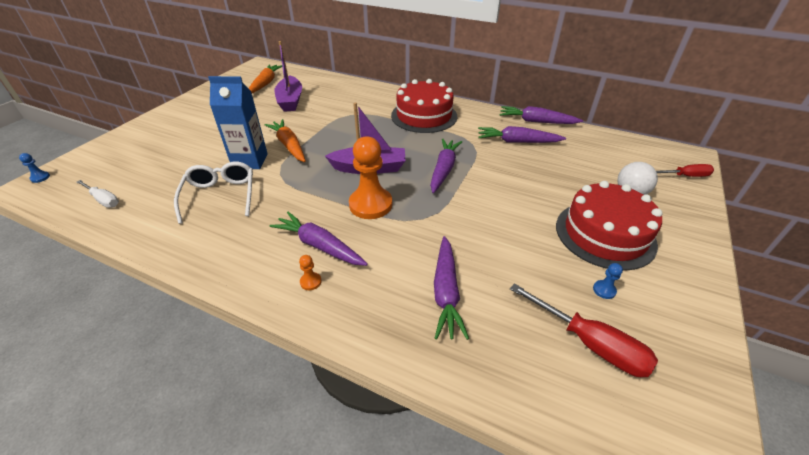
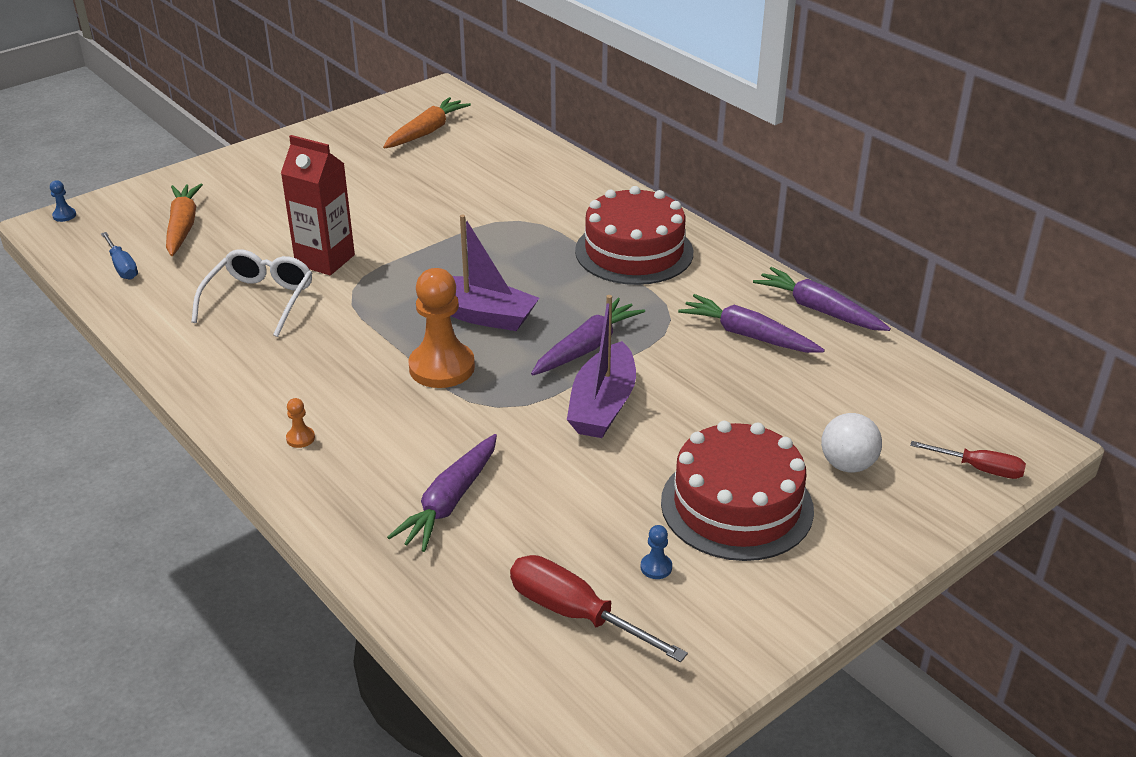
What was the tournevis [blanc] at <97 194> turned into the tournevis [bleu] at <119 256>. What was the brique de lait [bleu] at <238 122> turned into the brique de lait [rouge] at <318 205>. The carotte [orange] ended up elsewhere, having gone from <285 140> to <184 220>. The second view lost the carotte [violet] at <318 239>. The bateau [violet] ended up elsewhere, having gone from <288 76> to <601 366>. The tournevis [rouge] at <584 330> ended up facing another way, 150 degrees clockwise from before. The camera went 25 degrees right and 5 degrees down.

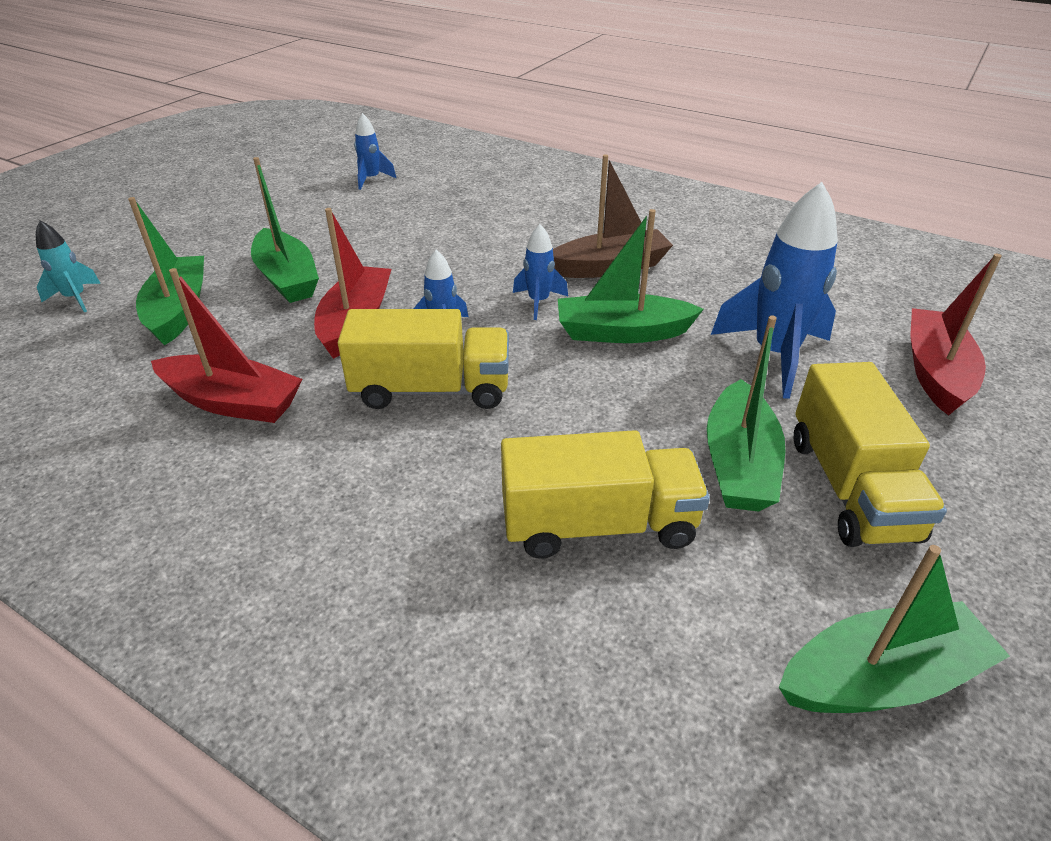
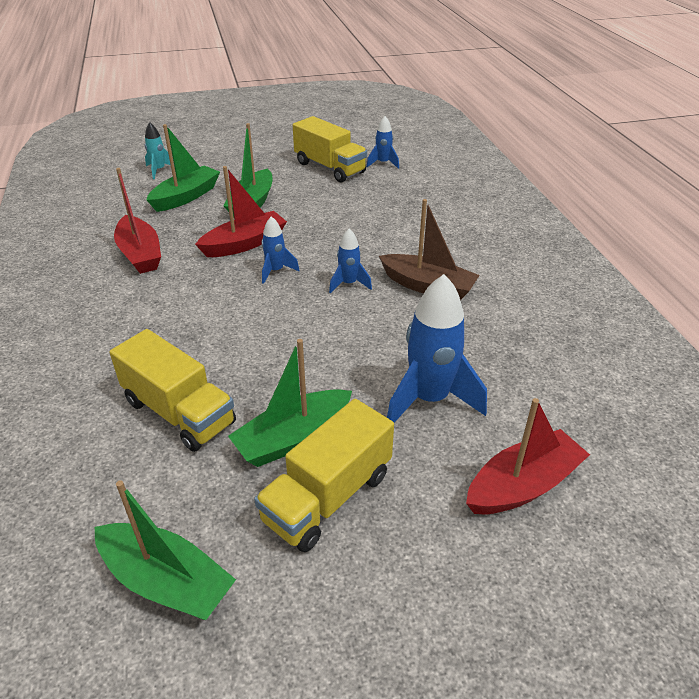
The camion [jaune] ended up elsewhere, having gone from <423 359> to <330 149>. The second view lost the bateau [vert] at <631 276>. The camera went 45 degrees right and 0 degrees up.

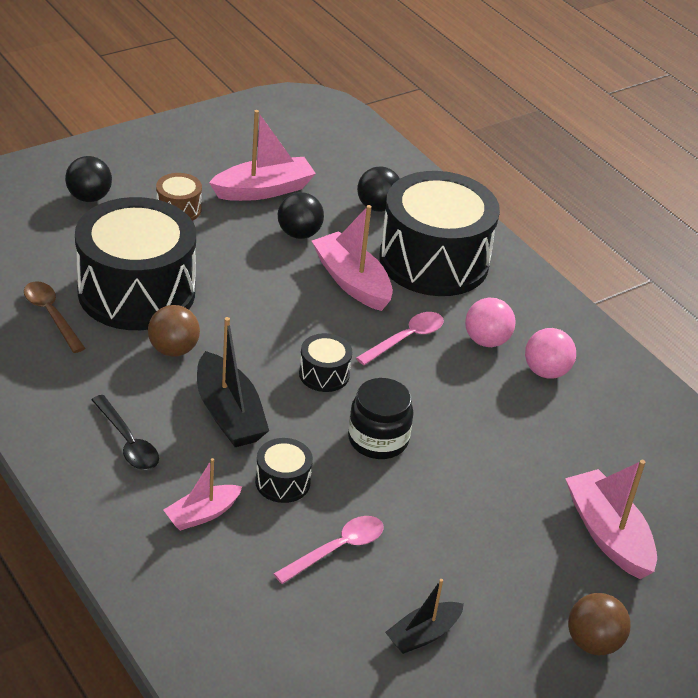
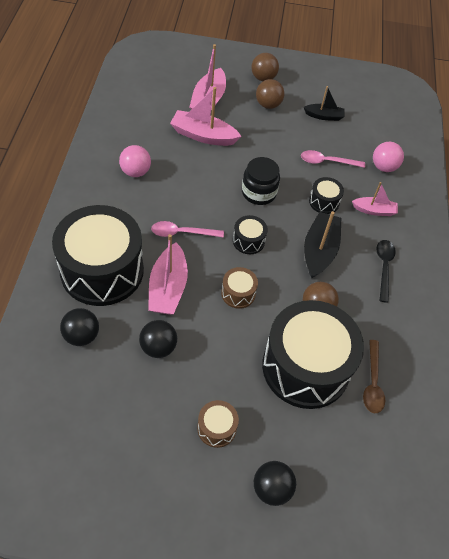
The bateau [rose] ended up elsewhere, having gone from <262 155> to <205 116>. The balle [rose] ended up elsewhere, having gone from <490 322> to <388 157>. The second view gained the tambour [marron] at <239 288>. The second view gained the balle [marron] at <270 94>. The camera went 140 degrees left and 15 degrees up.

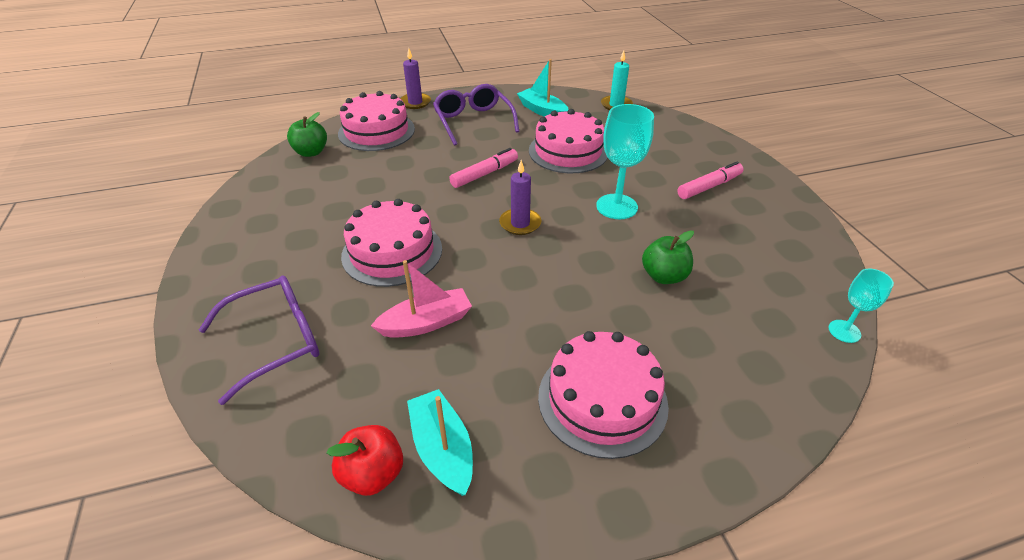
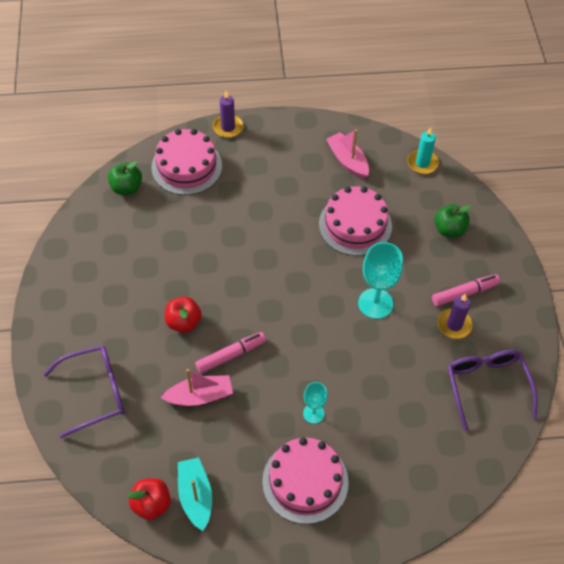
Where the gâteau [rose] stood at <391 243>, the pomme [rouge] came to stand at <183 315>. The lunettes [violet] ended up elsewhere, having gone from <476 115> to <492 390>. The feutre [rose] ended up elsewhere, having gone from <483 168> to <230 353>. The bougie [violet] ended up elsewhere, having gone from <520 197> to <455 316>. What was the bateau [turquoise] at <543 88> turned into the bateau [rose] at <347 154>. The pomme [vert] ended up elsewhere, having gone from <668 257> to <453 221>. The verre à pied [turquoise] ended up elsewhere, having gone from <861 305> to <315 403>. The camera went 10 degrees right and 15 degrees up.

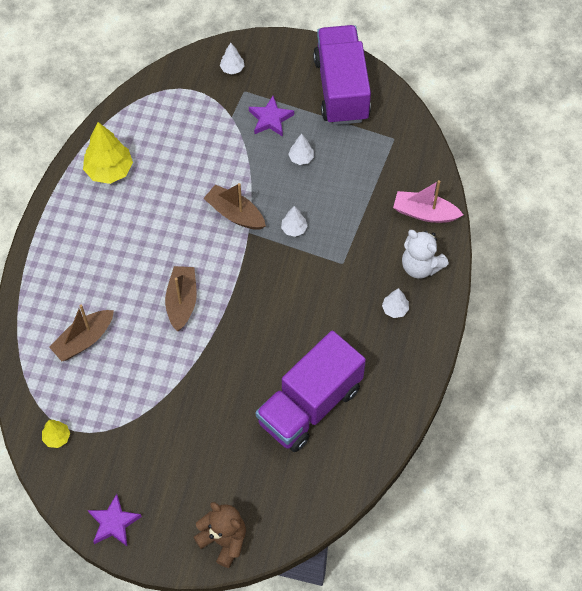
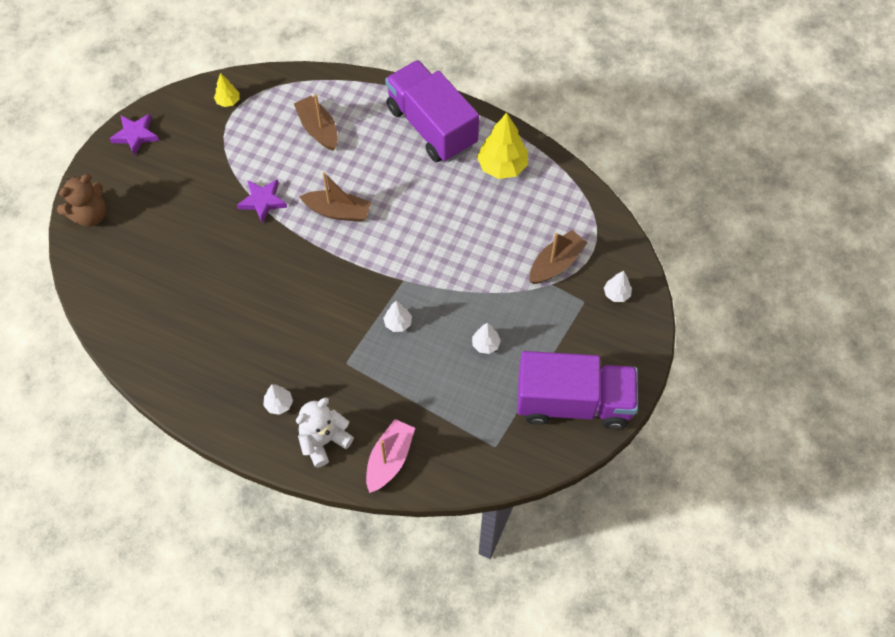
The bateau [marron] ended up elsewhere, having gone from <234 206> to <559 257>. The étoile [violet] ended up elsewhere, having gone from <271 116> to <262 201>. The camion [violet] ended up elsewhere, having gone from <310 391> to <432 111>. The camera went 100 degrees right and 0 degrees up.

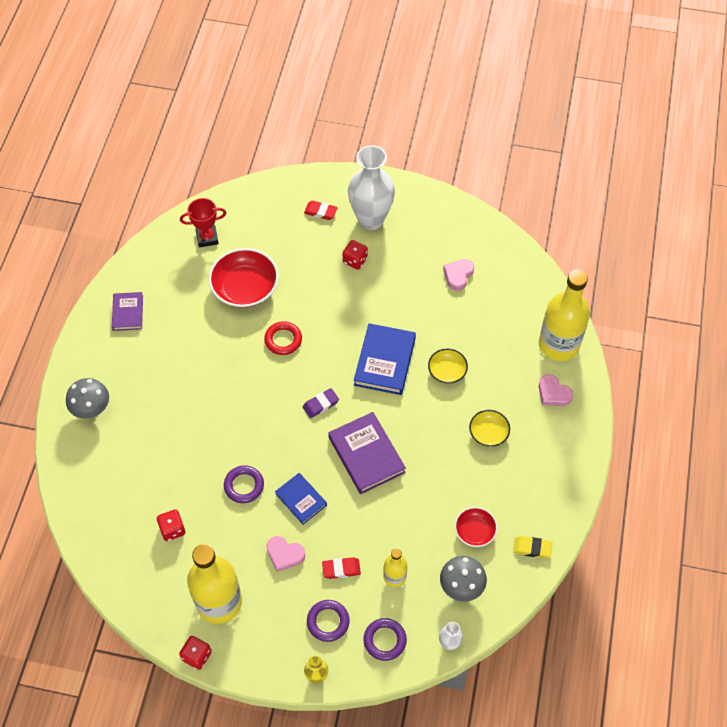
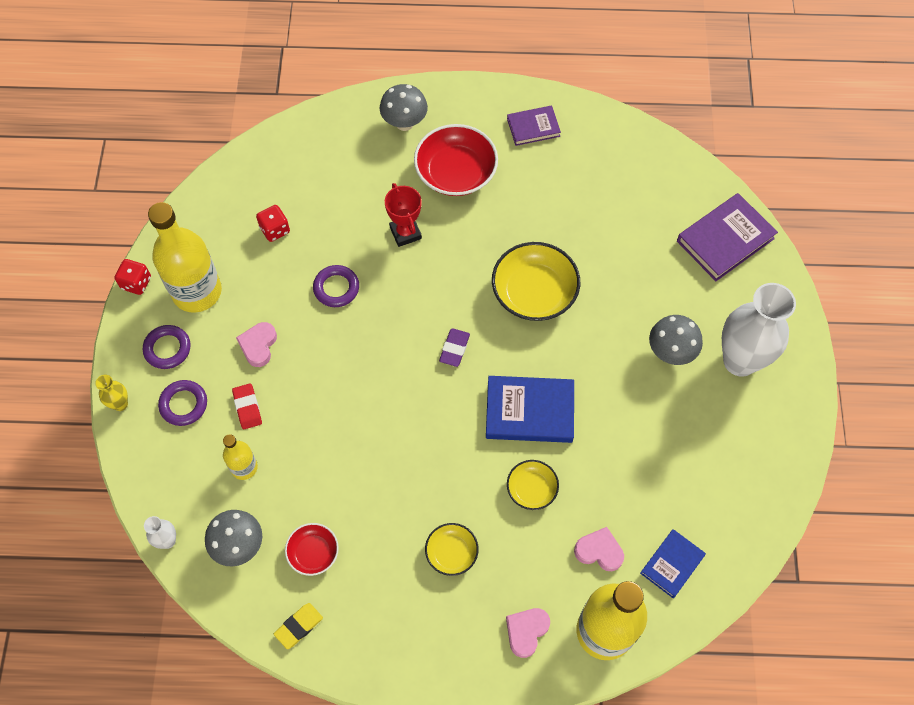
The trophée [rouge] ended up elsewhere, having gone from <203 223> to <403 215>. The bol [rouge] ended up elsewhere, having gone from <244 278> to <456 160>. Where the anneau [rouge] stood at <283 338>, the bol [jaune] came to stand at <536 281>. The livre [bleu] ended up elsewhere, having gone from <301 498> to <673 563>. The gomme [violet] at <321 403> ended up facing another way, 60 degrees clockwise from before. The second view lost the gomme [rouge] at <321 210>. The livre [violet] ended up elsewhere, having gone from <367 453> to <727 237>. Where the dé [rouge] stood at <355 255>, the champignon [gris] came to stand at <676 340>. The anneau [violet] ended up elsewhere, having gone from <385 639> to <166 347>. The cœur [rose] ended up elsewhere, having gone from <458 275> to <599 549>. The gomme [jaune] at <532 547> ended up facing another way, 45 degrees clockwise from before. The camera went 80 degrees right and 5 degrees up.

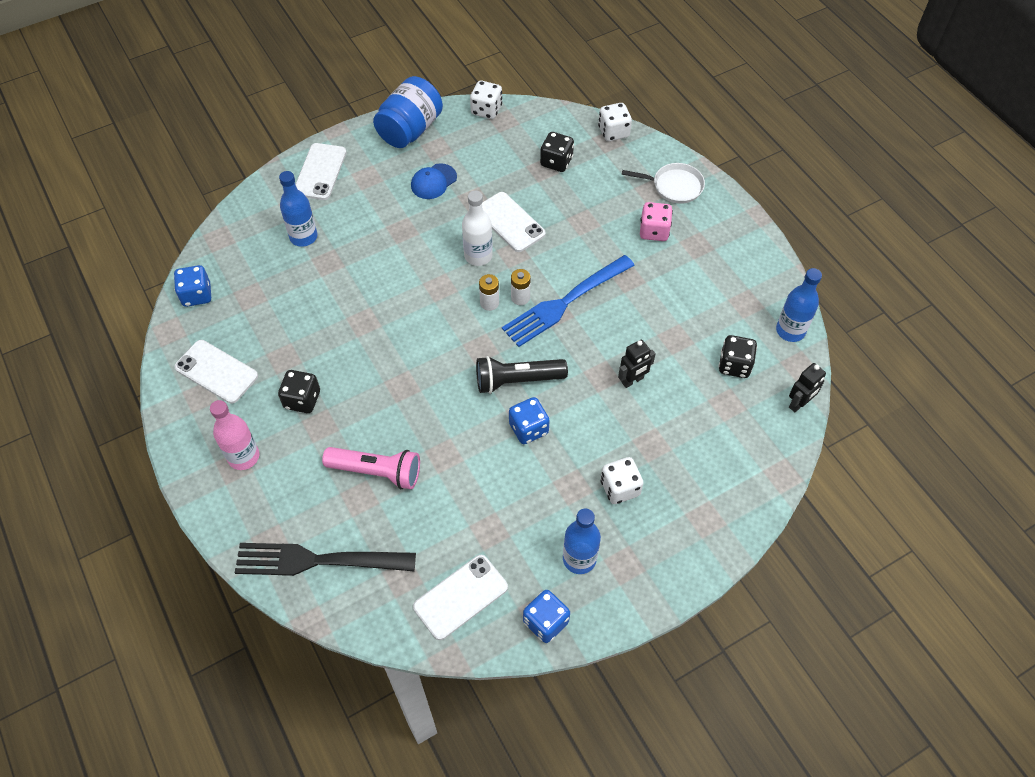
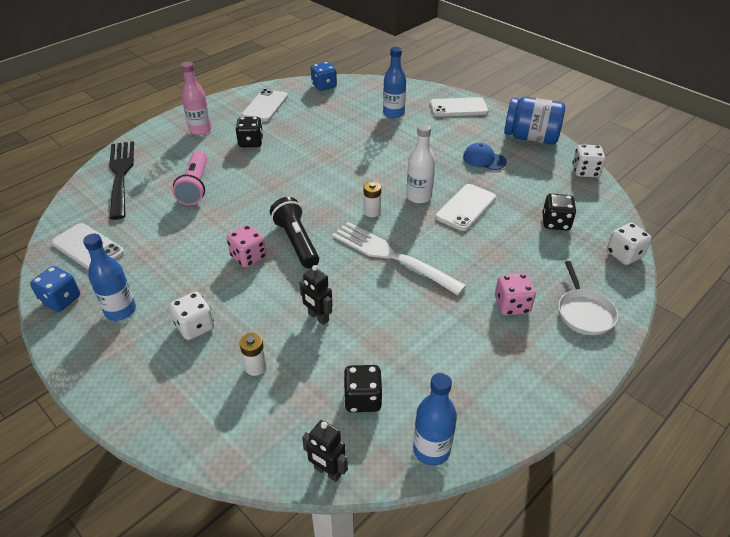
What was the fourchette [bleu] at <568 301> turned into the fourchette [blanc] at <399 258>. What was the dé [bleu] at <529 420> turned into the dé [rose] at <247 246>. The pile [blanc] ended up elsewhere, having gone from <521 287> to <253 354>. The camera went 75 degrees right and 15 degrees down.

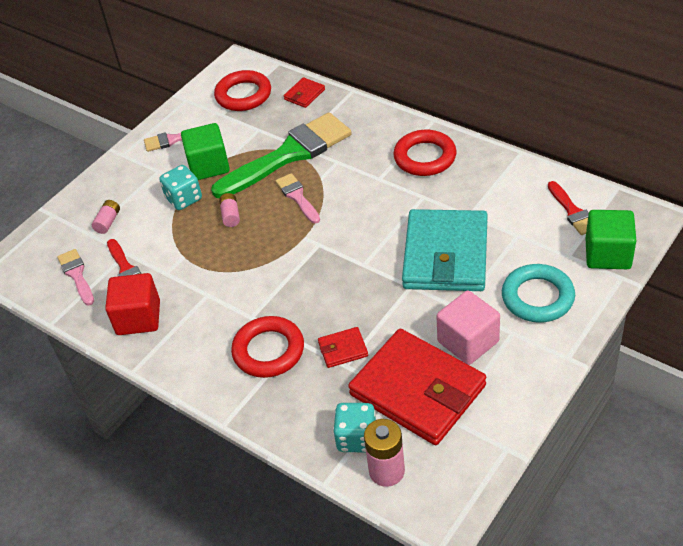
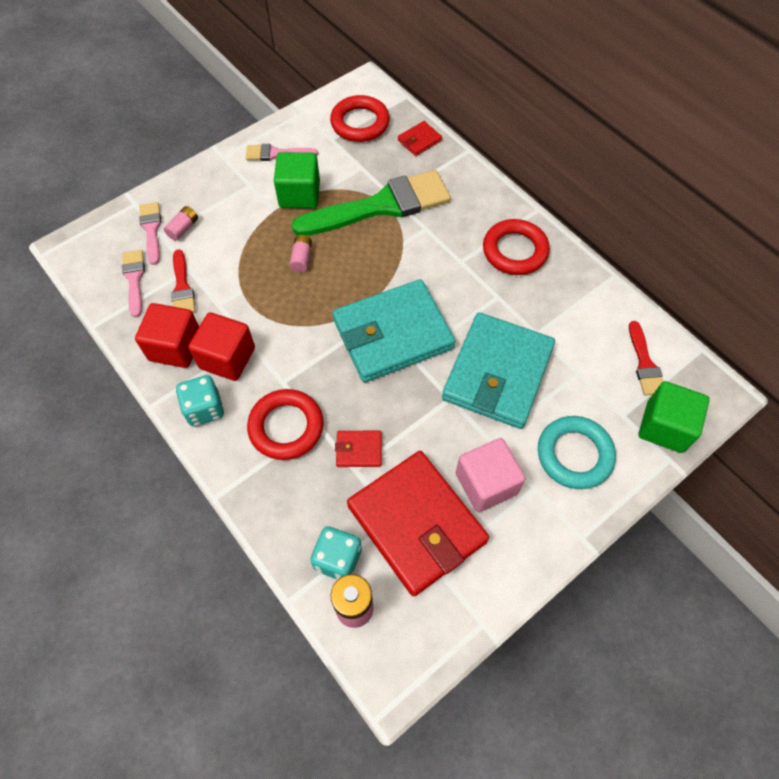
The dé [turquoise] ended up elsewhere, having gone from <180 187> to <200 401>. The pinceau [rose] ended up elsewhere, having gone from <298 198> to <150 233>. The second view gained the cube [rouge] at <221 346>. The second view gained the portefeuille [turquoise] at <394 330>. The camera went 10 degrees right and 15 degrees up.

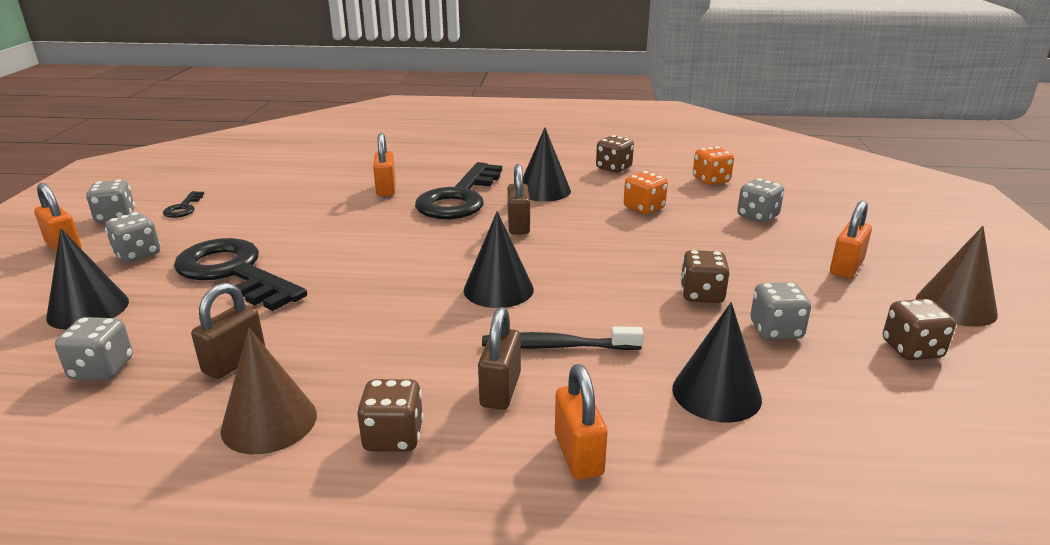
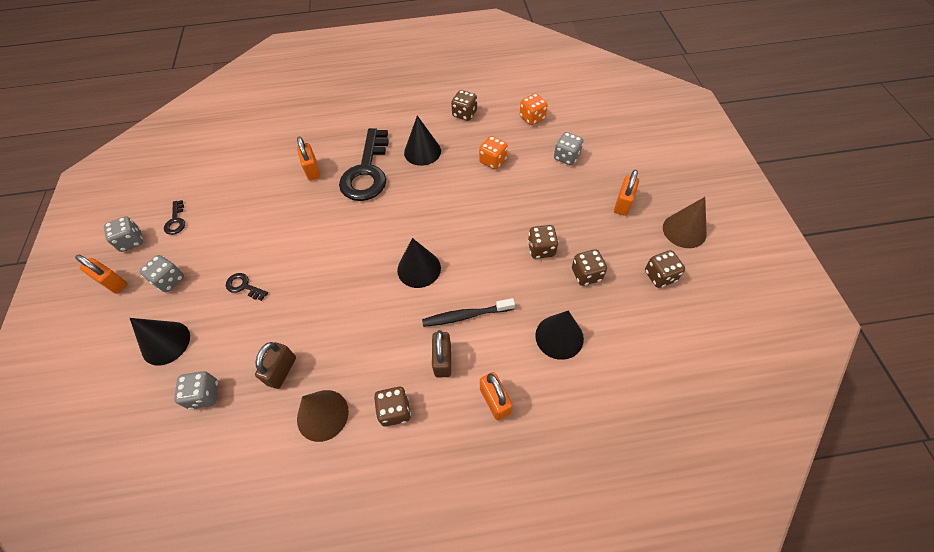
The size of the clé [noir] at <240 274> changed by a factor of 0.42. The second view lost the cadenas [marron] at <518 199>. What was the dé [gris] at <780 311> turned into the dé [marron] at <589 267>. The camera went 10 degrees left and 30 degrees up.

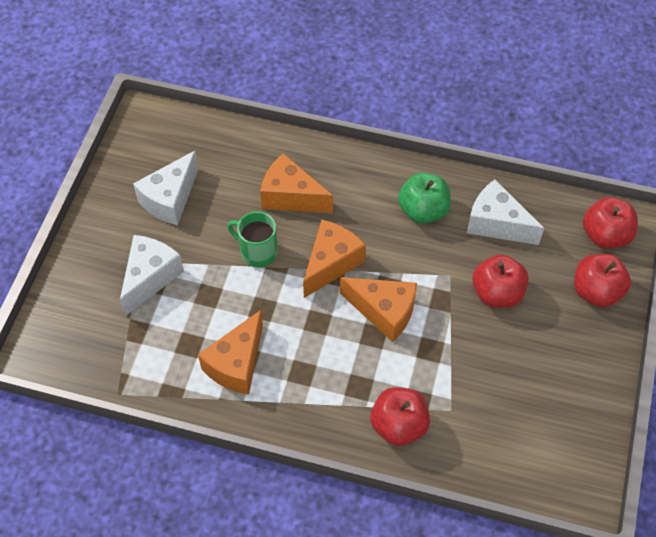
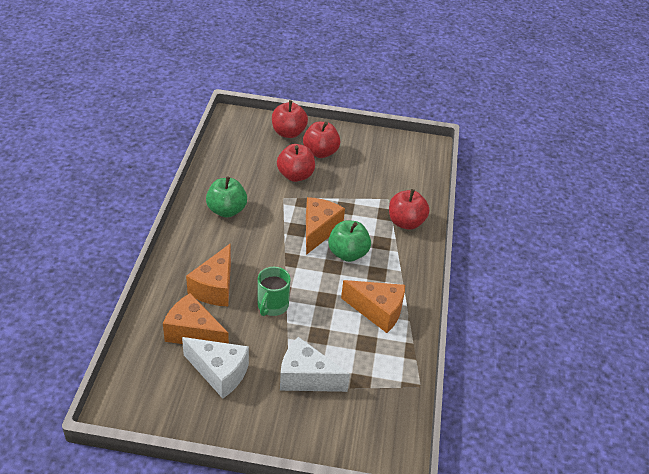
The fromage [orange] ended up elsewhere, having gone from <334 258> to <196 318>. The second view lost the fromage [blanc] at <505 212>. The pomme [rouge] ended up elsewhere, having gone from <610 223> to <321 140>. The second view gained the pomme [vert] at <349 241>. The camera went 100 degrees left and 15 degrees down.

